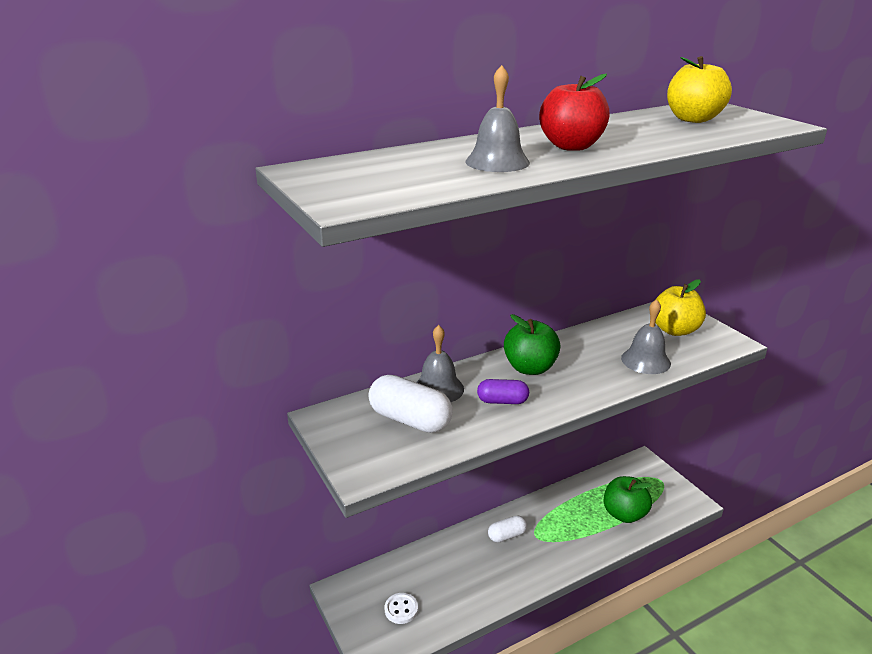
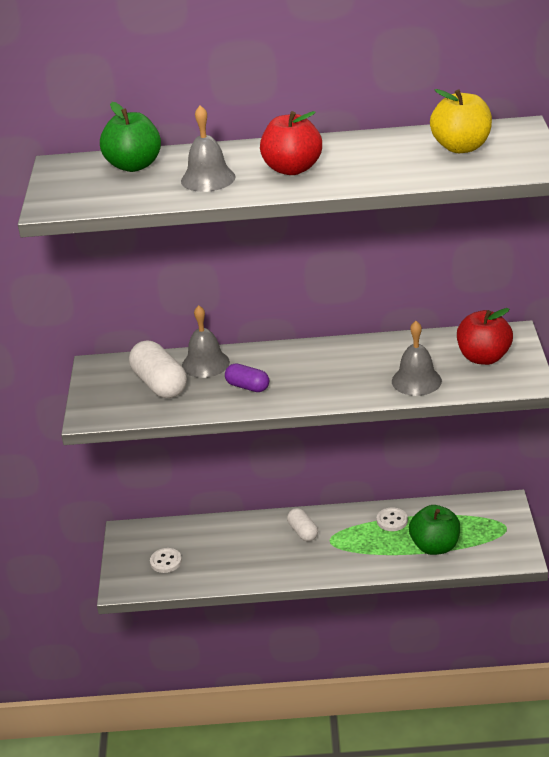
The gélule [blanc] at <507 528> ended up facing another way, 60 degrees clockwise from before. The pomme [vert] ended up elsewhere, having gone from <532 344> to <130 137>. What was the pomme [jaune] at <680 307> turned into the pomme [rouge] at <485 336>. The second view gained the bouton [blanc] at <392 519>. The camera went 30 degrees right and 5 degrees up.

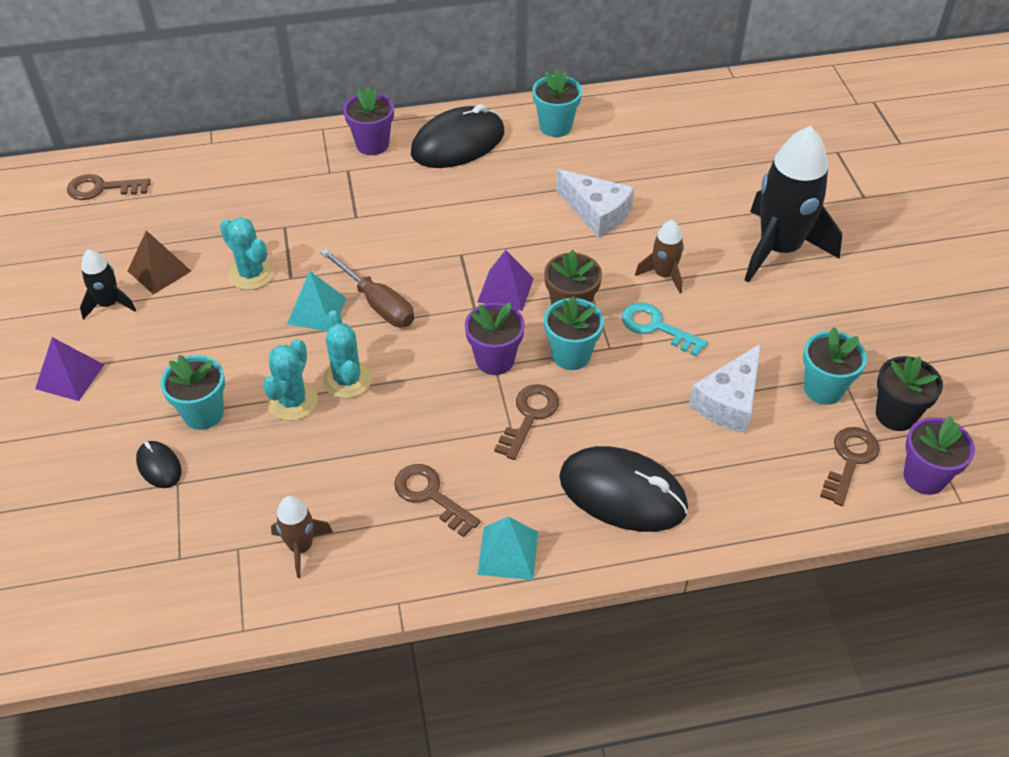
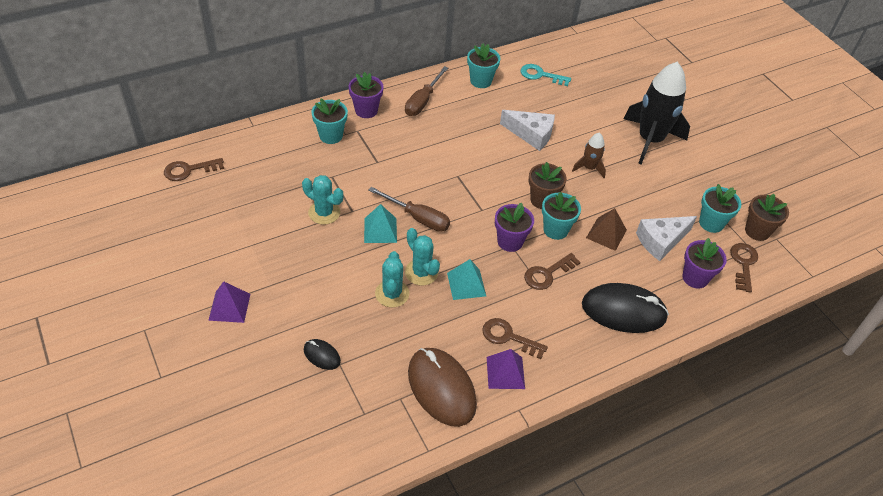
The second view lost the fusée [noir] at <108 284>. The pyramide [marron] ended up elsewhere, having gone from <159 262> to <606 229>. The pot de fleurs [turquoise] ended up elsewhere, having gone from <192 392> to <329 121>. Where the fusée [marron] stood at <302 537>, the souris [marron] came to stand at <442 387>. Where the souris [noir] stood at <457 136>, the tournevis [marron] came to stand at <426 91>. The pyramide [violet] ended up elsewhere, having gone from <505 280> to <506 369>. The pyramide [turquoise] ended up elsewhere, having gone from <507 548> to <466 279>. The clé [marron] at <526 422> ended up facing another way, 135 degrees counterclockwise from before. The clé [turquoise] ended up elsewhere, having gone from <665 329> to <546 75>. The fromage [blanc] at <725 388> ended up facing another way, 45 degrees clockwise from before. What was the pot de fleurs [noir] at <909 393> turned into the pot de fleurs [marron] at <767 217>. The pot de fleurs [violet] ended up elsewhere, having gone from <939 455> to <704 263>. The camera went 20 degrees left and 0 degrees up.

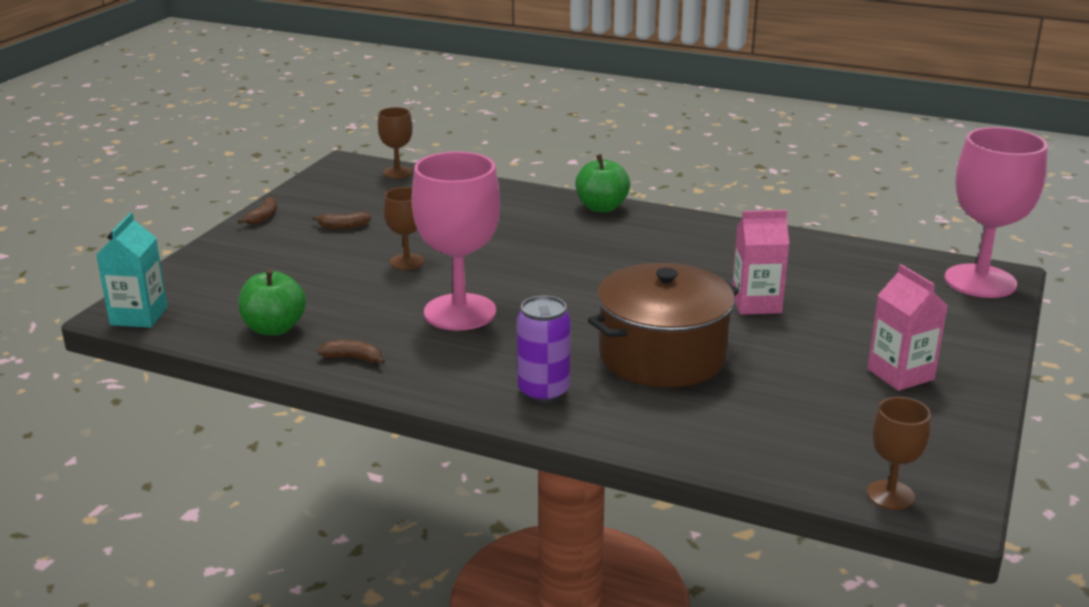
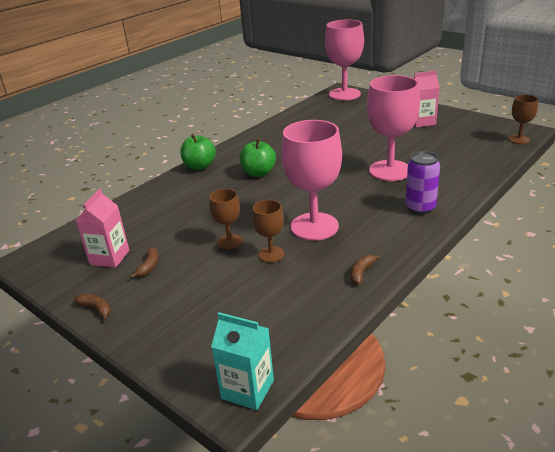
The pomme [vert] ended up elsewhere, having gone from <272 302> to <257 157>. The verre à pied [marron] ended up elsewhere, having gone from <395 143> to <268 231>. Where the marmite [marron] stood at <663 325>, the verre à pied [rose] came to stand at <393 128>. The brique de lait [rose] ended up elsewhere, having gone from <760 262> to <102 228>. The camera went 70 degrees left and 5 degrees up.

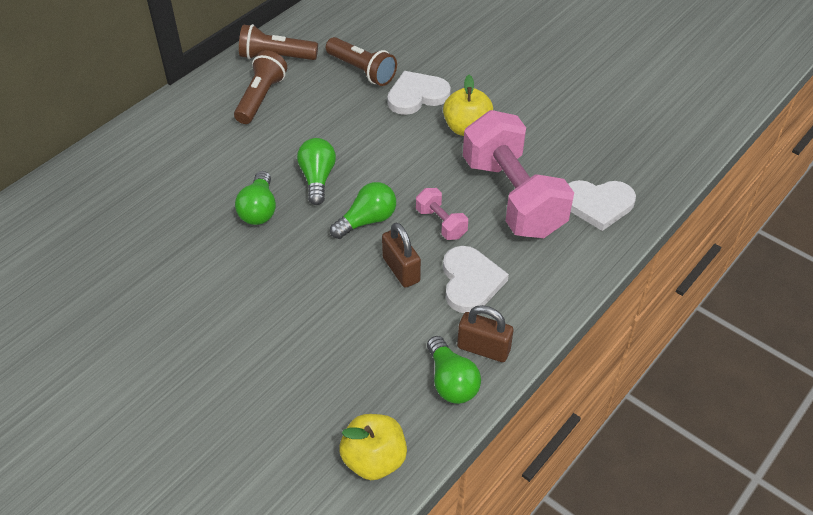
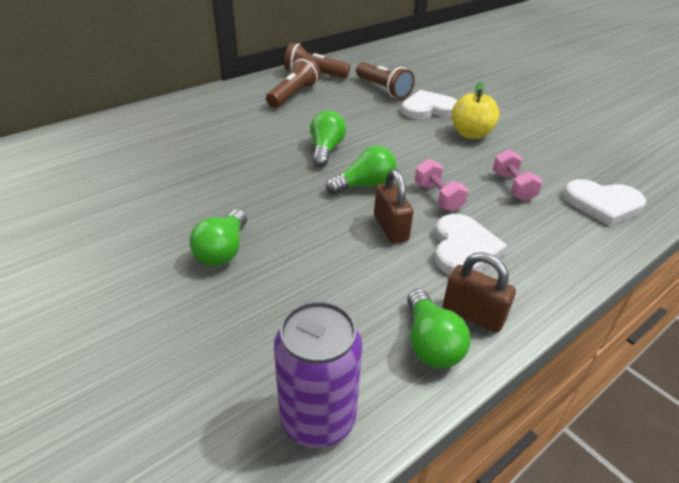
The ampoule [vert] ended up elsewhere, having gone from <255 198> to <218 237>. Where the pomme [jaune] stood at <373 447>, the canette [violet] came to stand at <318 374>. The size of the haltère [rose] at <518 174> changed by a factor of 0.43. The camera went 10 degrees right and 10 degrees down.

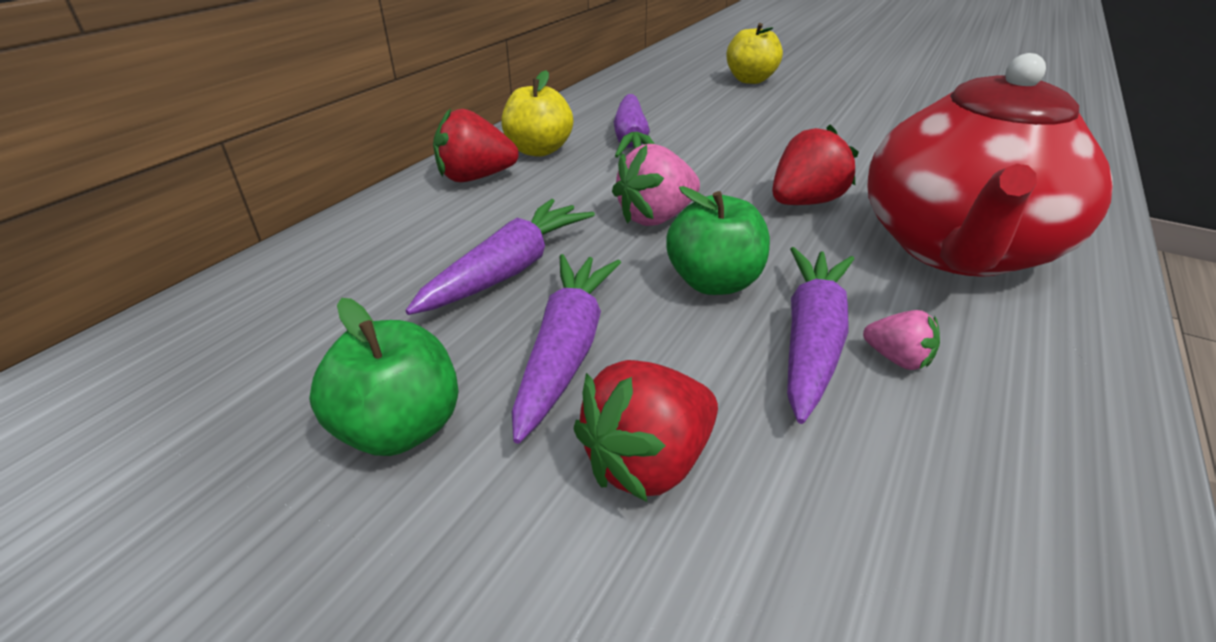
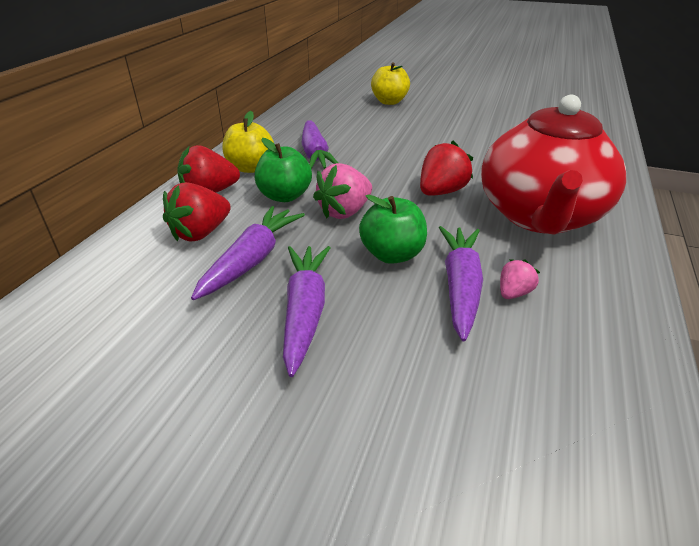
The pomme [vert] ended up elsewhere, having gone from <383 377> to <283 170>. The fraise [rouge] ended up elsewhere, having gone from <646 431> to <197 212>. The fraise [rose] at <901 340> ended up facing another way, 75 degrees counterclockwise from before. The camera went 10 degrees left and 0 degrees up.

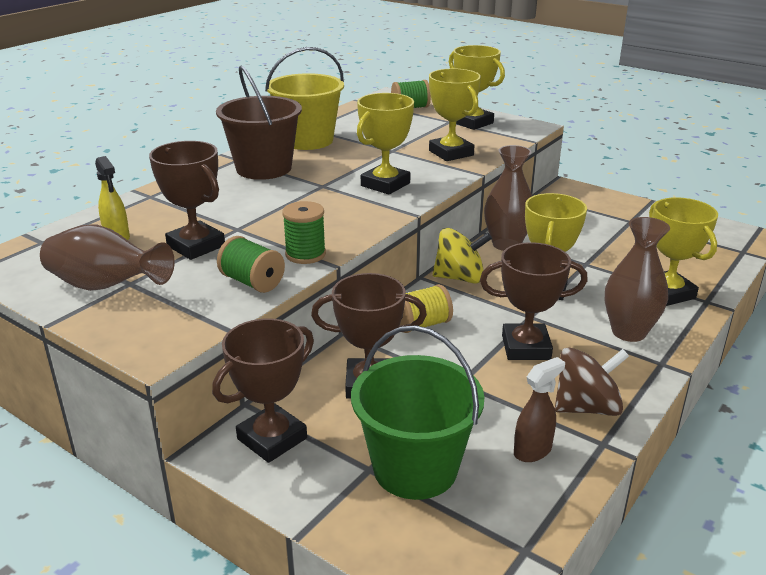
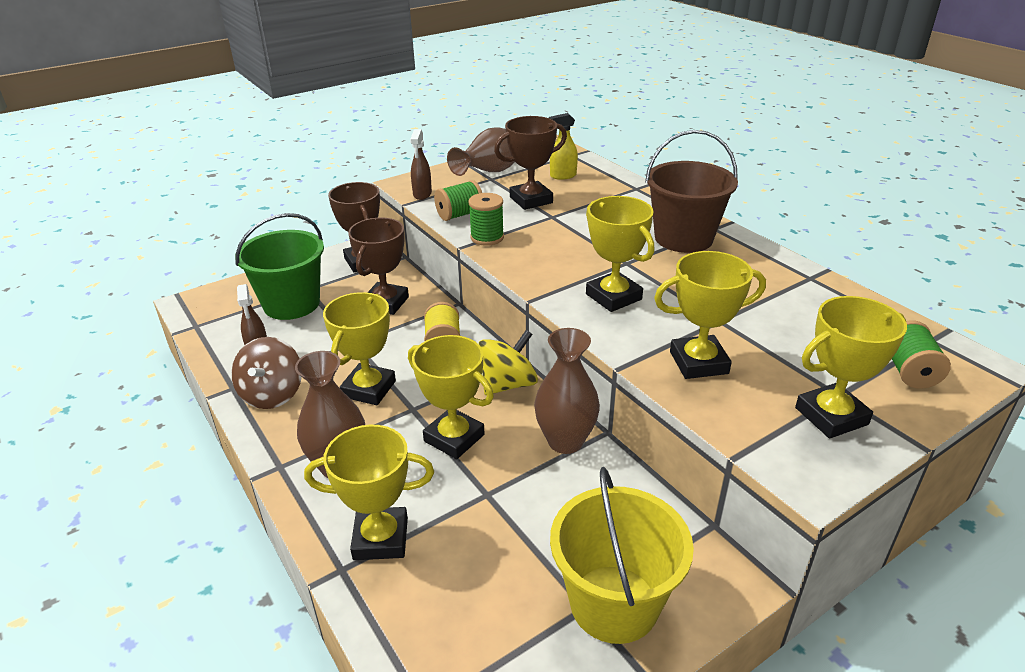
The seau [jaune] ended up elsewhere, having gone from <304 98> to <622 555>. The toupie [jaune] at <462 256> ended up facing another way, 150 degrees counterclockwise from before. What was the trophée [marron] at <534 301> turned into the trophée [jaune] at <359 348>. The second view gained the vaporisateur [marron] at <421 164>. The camera went 110 degrees right and 5 degrees up.

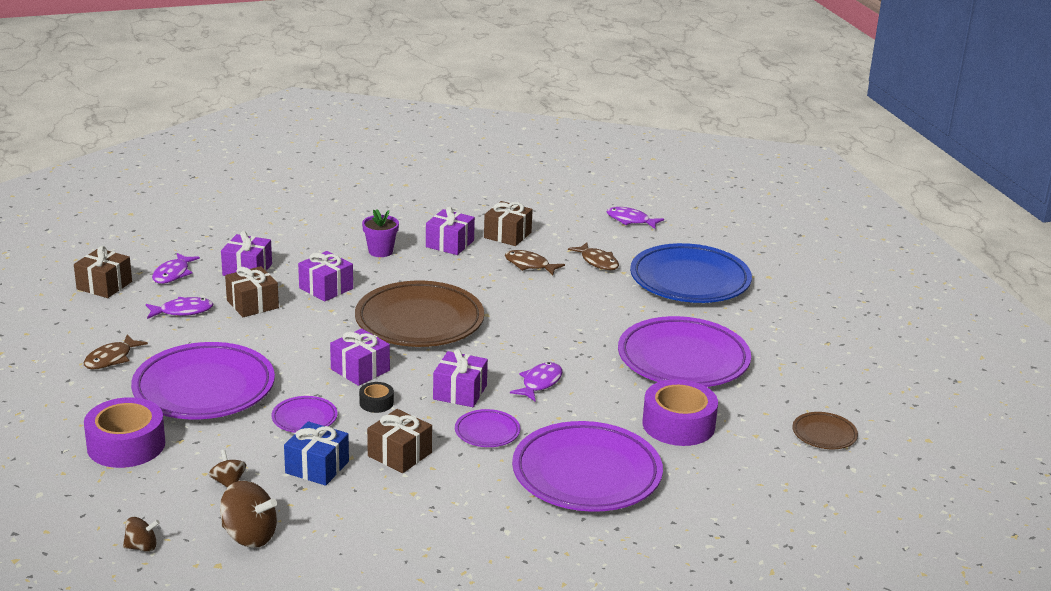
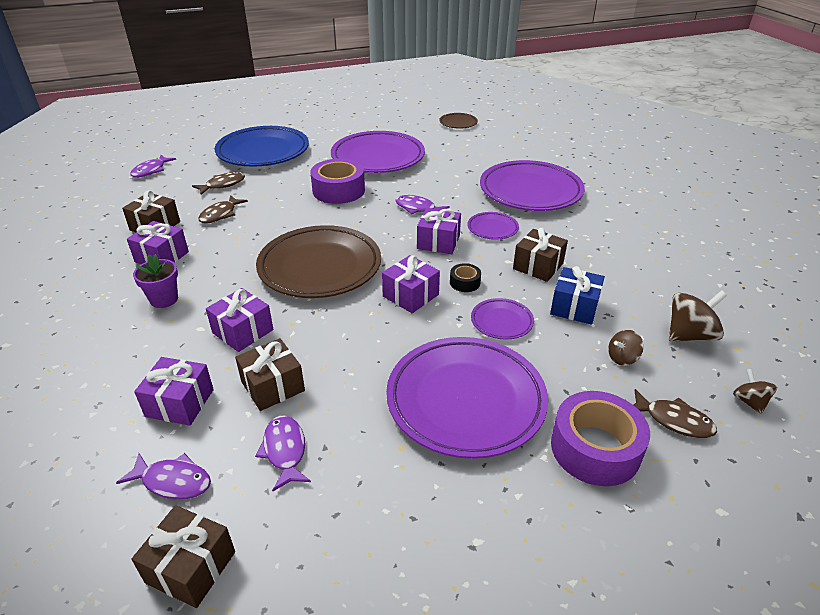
The poisson [marron] ended up elsewhere, having gone from <116 351> to <675 413>. The toupie [marron] at <248 514> ended up facing another way, 45 degrees clockwise from before. The ruban adhésif [violet] ended up elsewhere, having gone from <680 412> to <337 181>. The camera went 90 degrees left and 10 degrees up.

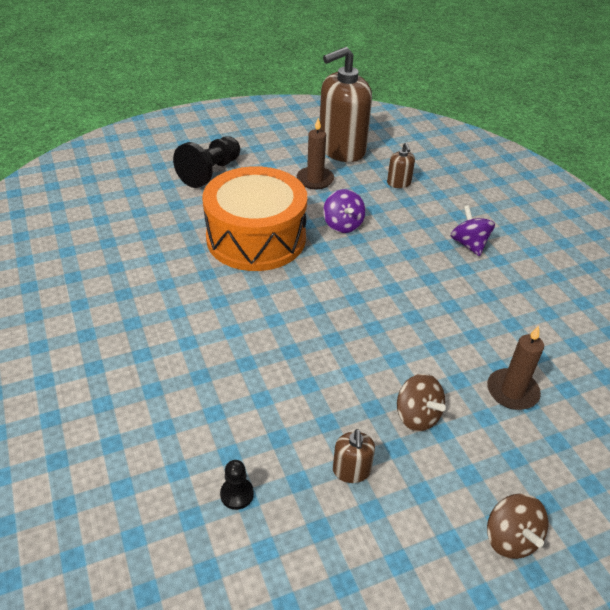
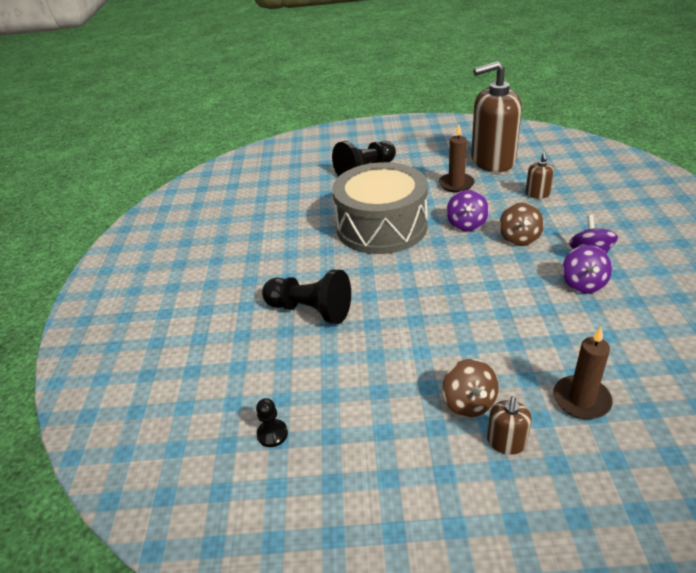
What was the tambour [orange] at <254 218> turned into the tambour [gris] at <380 208>. The distributeur de savon [marron] ended up elsewhere, having gone from <354 456> to <509 425>. The toupie [marron] ended up elsewhere, having gone from <517 526> to <521 224>. The second view gained the pion [noir] at <306 297>. The second view gained the toupie [violet] at <587 269>. The camera went 25 degrees right and 5 degrees down.

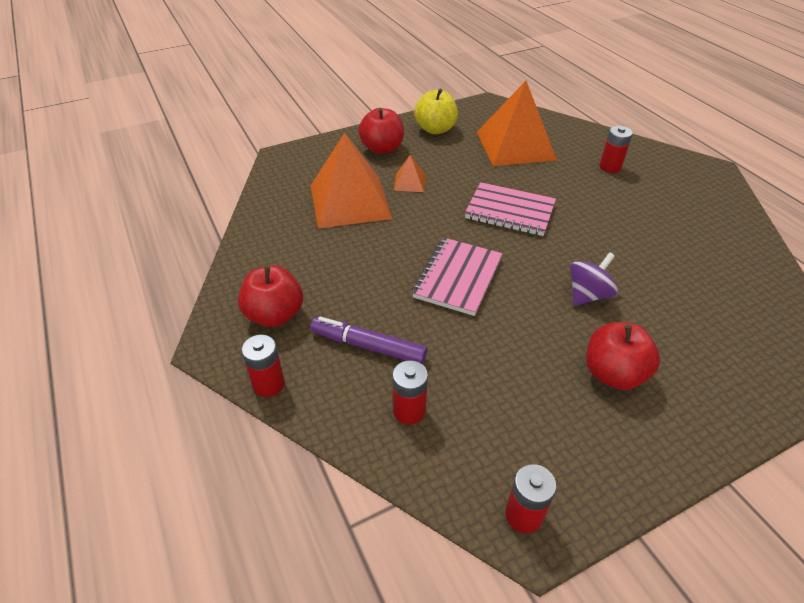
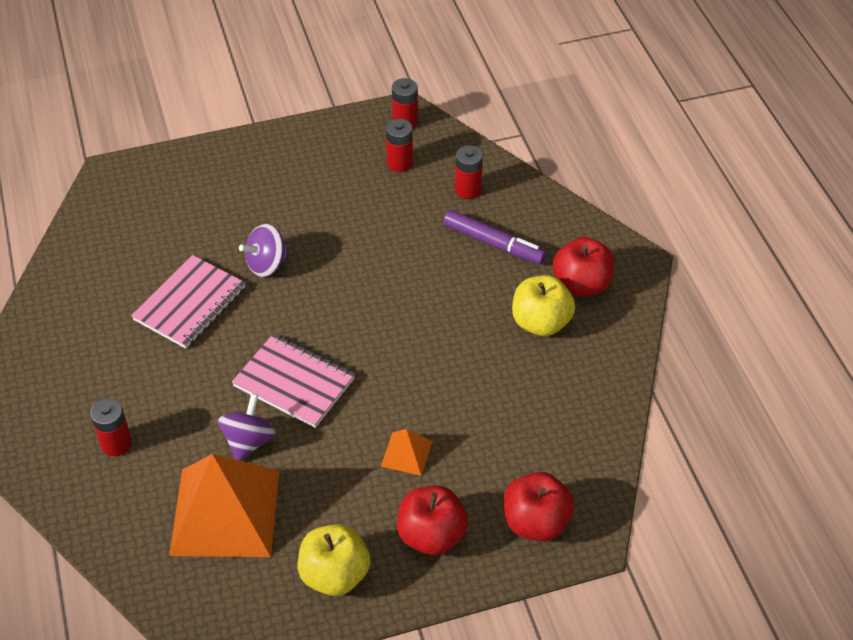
The pile [rouge] ended up elsewhere, having gone from <263 365> to <399 145>. The second view lost the pyramide [orange] at <351 181>. The carnet [rose] ended up elsewhere, having gone from <457 277> to <188 302>. The pomme [rouge] ended up elsewhere, having gone from <623 356> to <539 506>. The second view gained the toupie [violet] at <247 427>. The second view gained the pomme [jaune] at <543 305>. The camera went 170 degrees left and 5 degrees up.

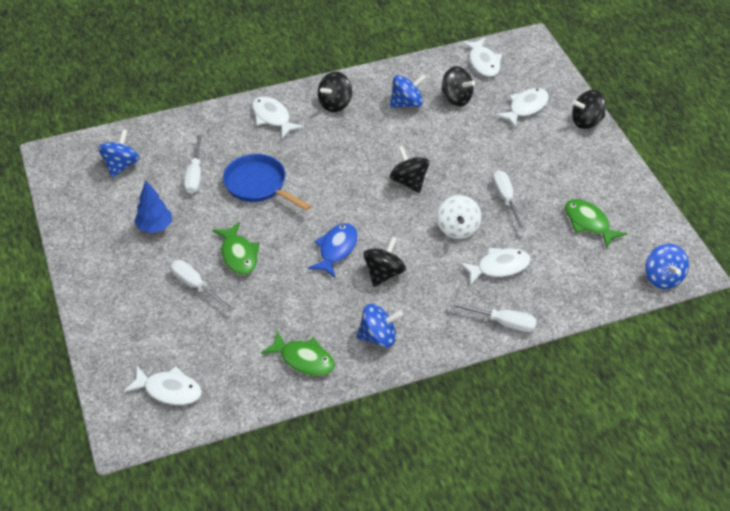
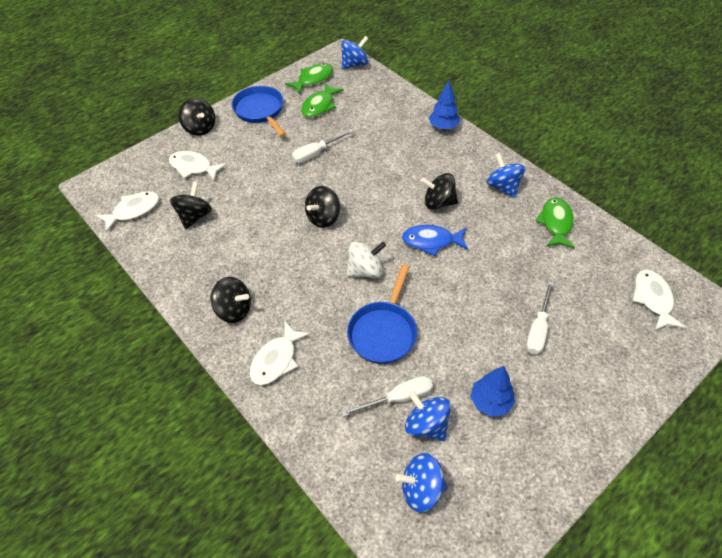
The poisson [vert] ended up elsewhere, having gone from <236 248> to <309 78>. The toupie [bleu] ended up elsewhere, having gone from <408 91> to <428 416>. The toupie [blanc] ended up elsewhere, having gone from <459 217> to <366 259>. Where the tournevis [blanc] stood at <493 316>, the arbre [bleu] came to stand at <444 105>. The second view lost the poisson [blanc] at <495 266>. The second view gained the poêle [bleu] at <259 111>. The camera went 110 degrees left and 5 degrees up.

